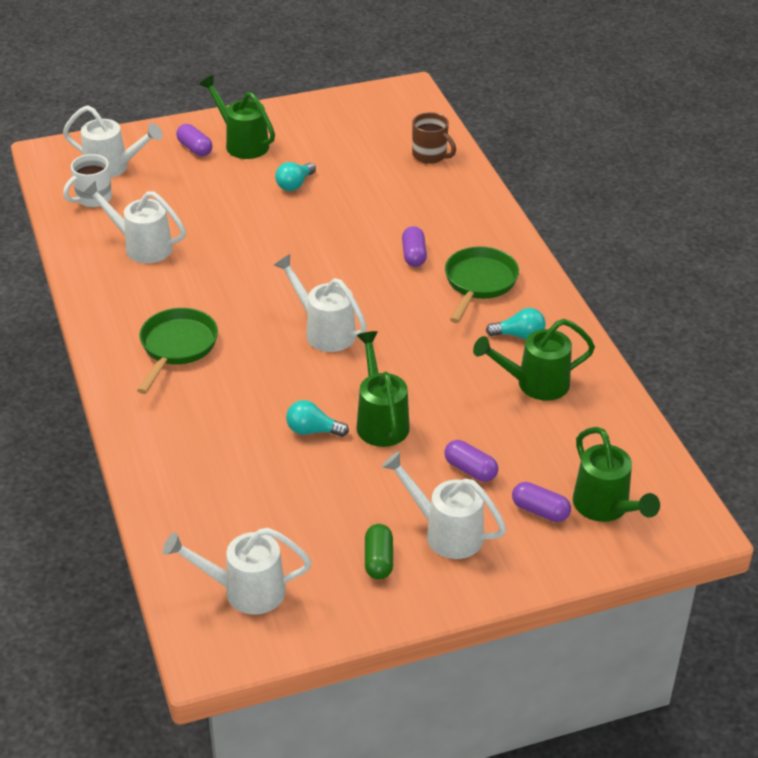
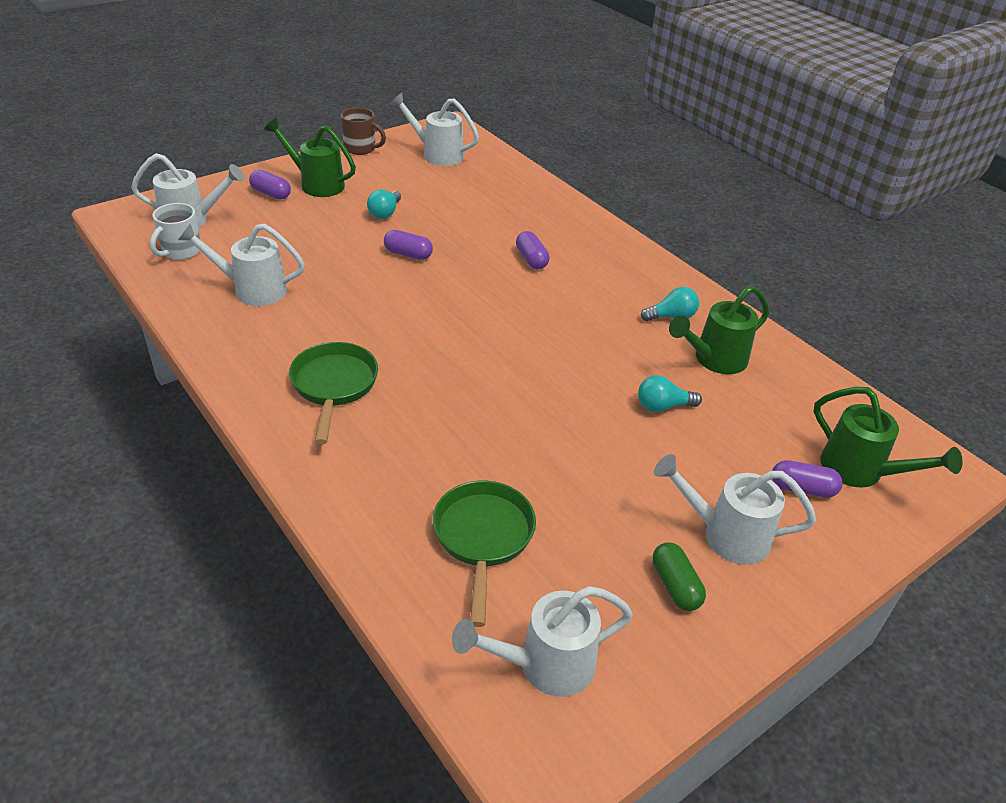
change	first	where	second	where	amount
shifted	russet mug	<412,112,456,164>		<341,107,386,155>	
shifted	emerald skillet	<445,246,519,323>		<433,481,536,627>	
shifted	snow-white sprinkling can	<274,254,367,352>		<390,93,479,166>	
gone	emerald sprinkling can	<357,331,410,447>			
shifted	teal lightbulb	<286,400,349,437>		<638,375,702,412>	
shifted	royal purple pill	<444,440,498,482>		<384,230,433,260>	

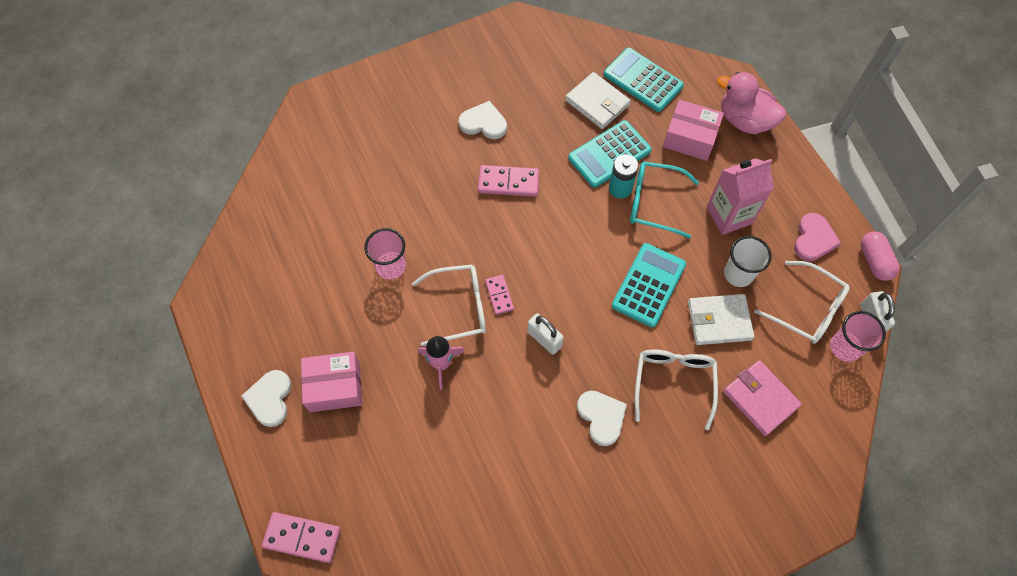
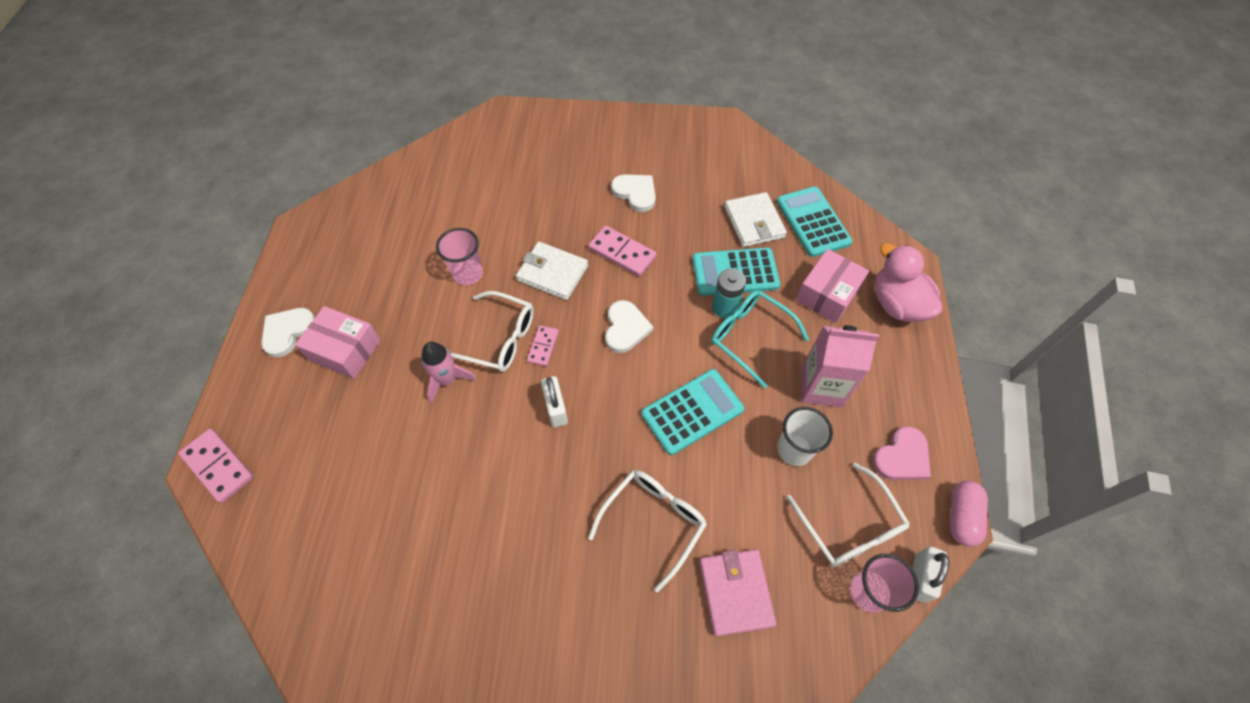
change	first	where	second	where	amount
rotated	pink box	<663,99,724,161>		<796,249,869,323>	75 degrees clockwise
shifted	snow-white billfold	<688,294,755,345>		<516,242,588,300>	
shifted	snow-white love heart	<577,391,627,446>		<605,300,653,353>	

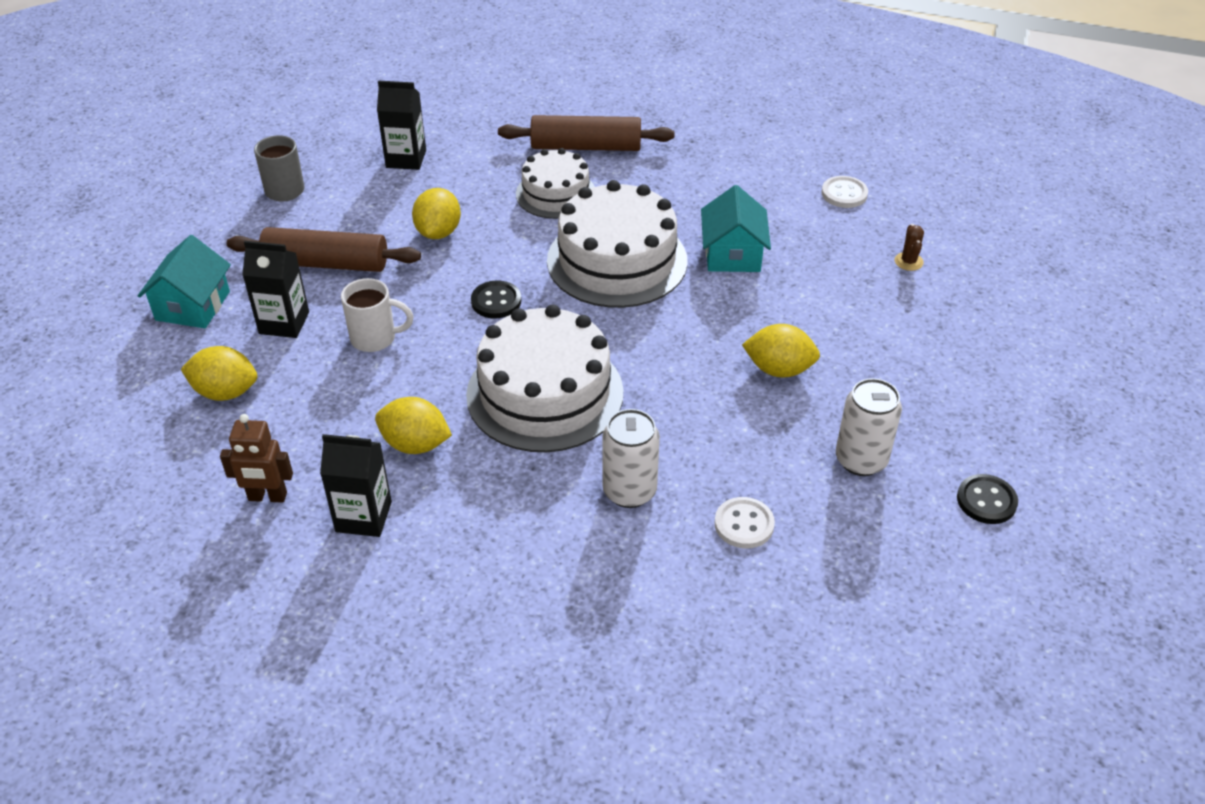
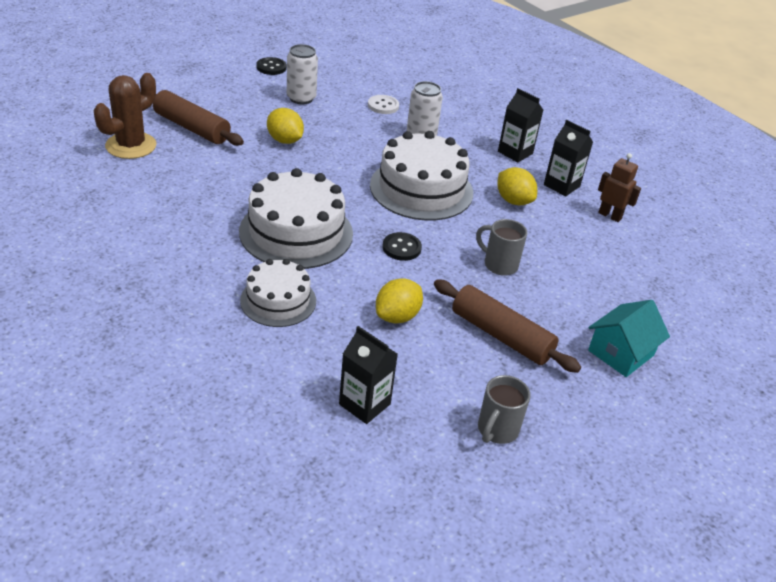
change	first	where	second	where	amount
shifted	russet pastry roller	<498,115,675,151>		<153,90,244,146>	
gone	snow-white shirt button	<822,176,868,208>			
gone	teal cottage	<701,185,771,272>			
scaled	russet saguaro cactus	<895,224,924,271>		<94,73,156,159>	x2.36
shifted	black carton	<242,241,309,338>		<498,88,543,162>	
repainted	snow-white mug	<341,278,414,352>	gray mug	<476,219,527,276>	
gone	golden lemon	<181,346,257,401>			

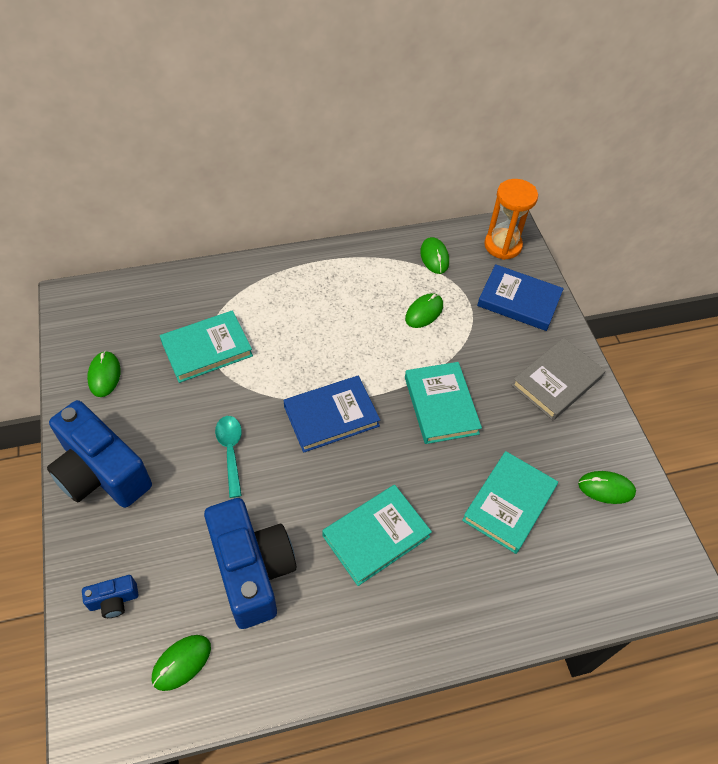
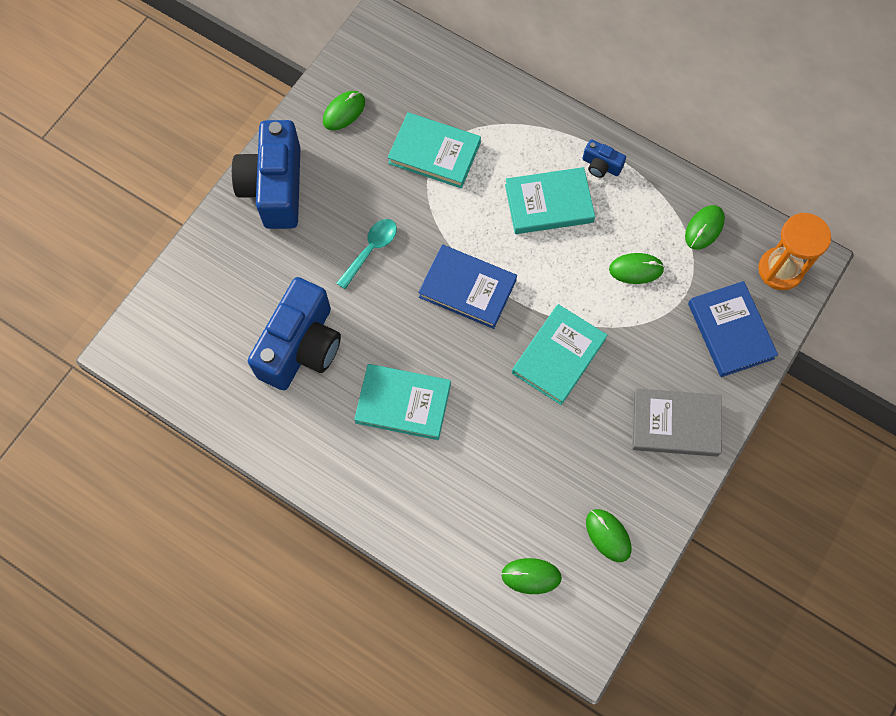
change	first	where	second	where	amount
shifted	teal hardback	<462,451,558,554>		<505,167,595,234>	
shifted	blue photo camera	<82,575,138,618>		<582,139,626,178>	
shifted	emerald computer mouse	<152,635,211,691>		<501,558,562,594>	

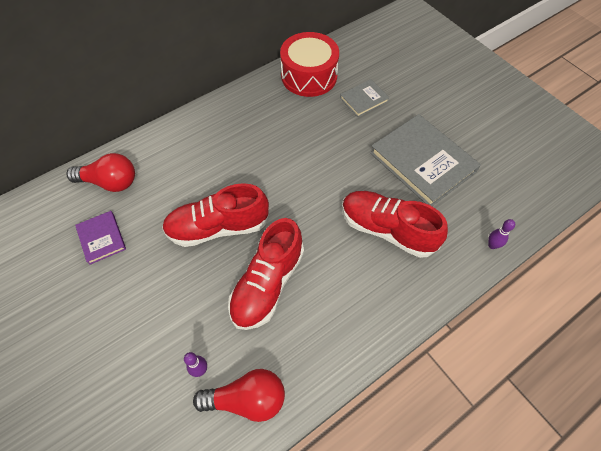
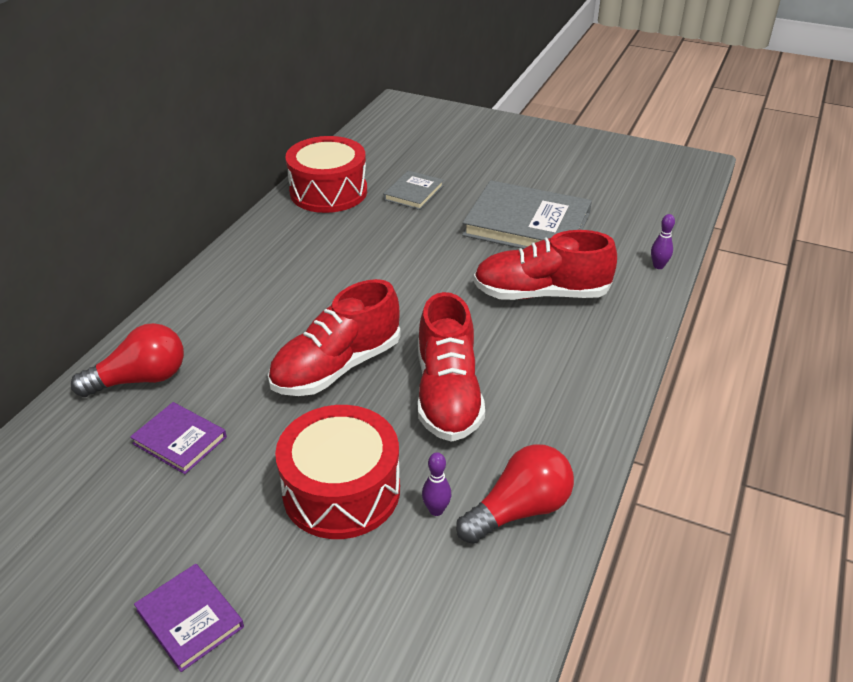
change	first	where	second	where	amount
new			crimson snare drum	<275,405,400,539>	
new			royal purple hardback	<134,564,244,672>	

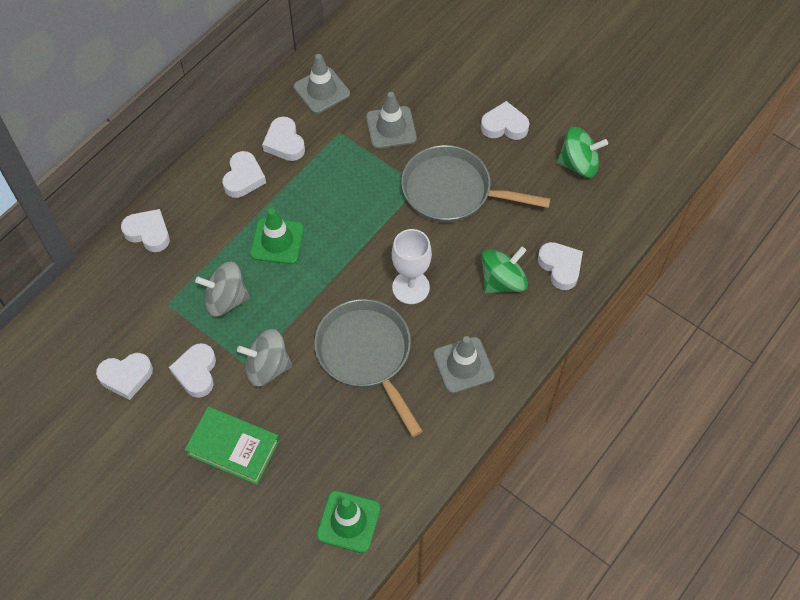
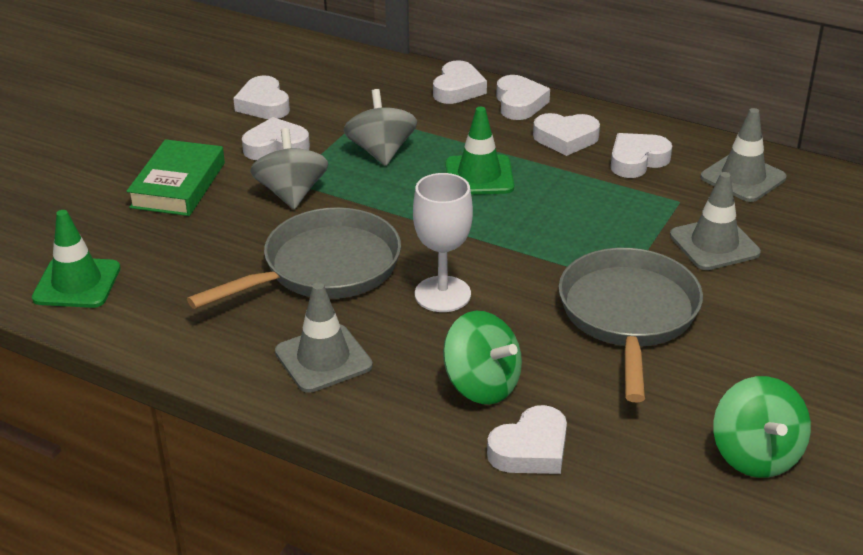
change	first	where	second	where	amount
shifted	snow-white love heart	<481,101,529,140>		<496,75,550,120>	

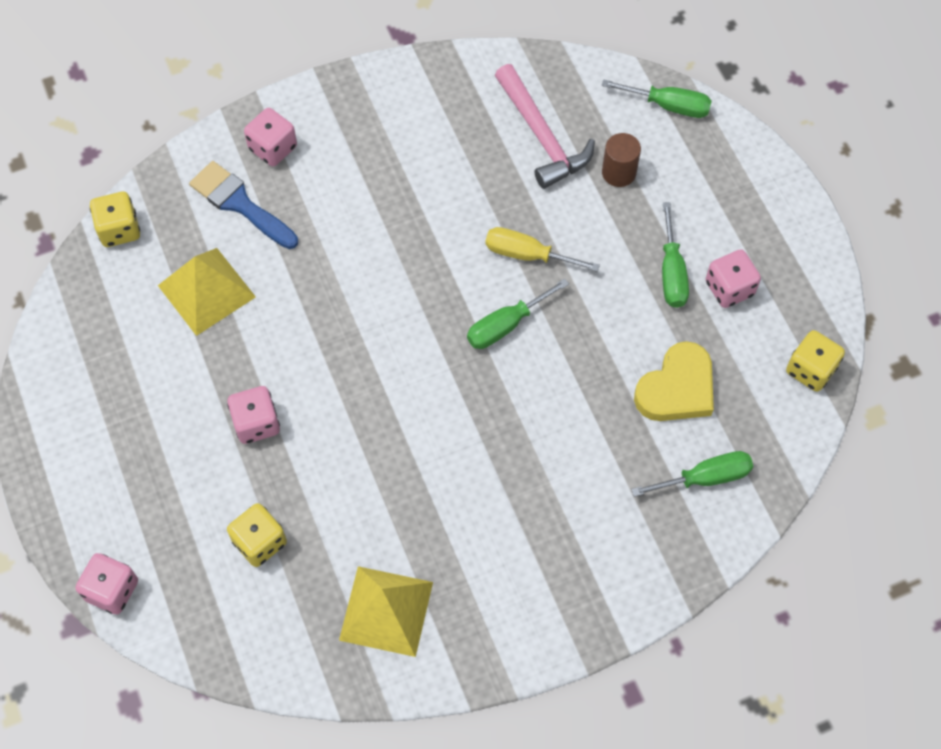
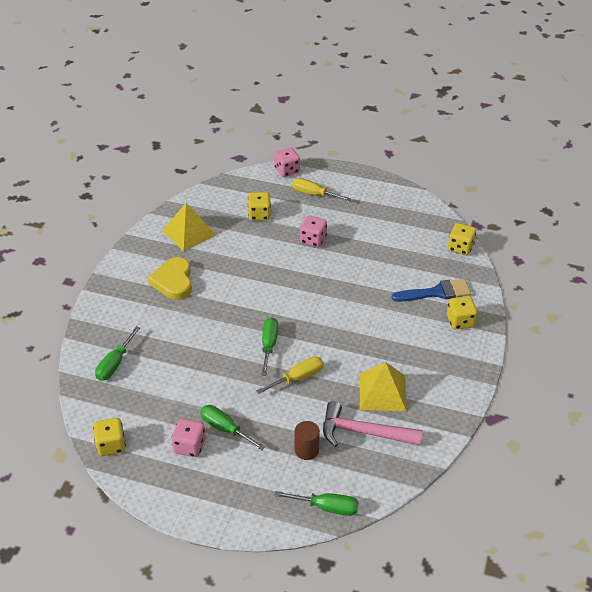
change	first	where	second	where	amount
rotated	emerald screwdriver	<602,79,712,118>		<275,491,359,516>	135 degrees counterclockwise
repainted	pink die	<244,108,297,166>	golden die	<447,296,477,329>	
shifted	golden pyramid	<158,248,256,336>		<360,362,407,411>	
shifted	golden love heart	<634,341,714,421>		<148,257,192,300>	
new			golden screwdriver	<292,178,351,201>	

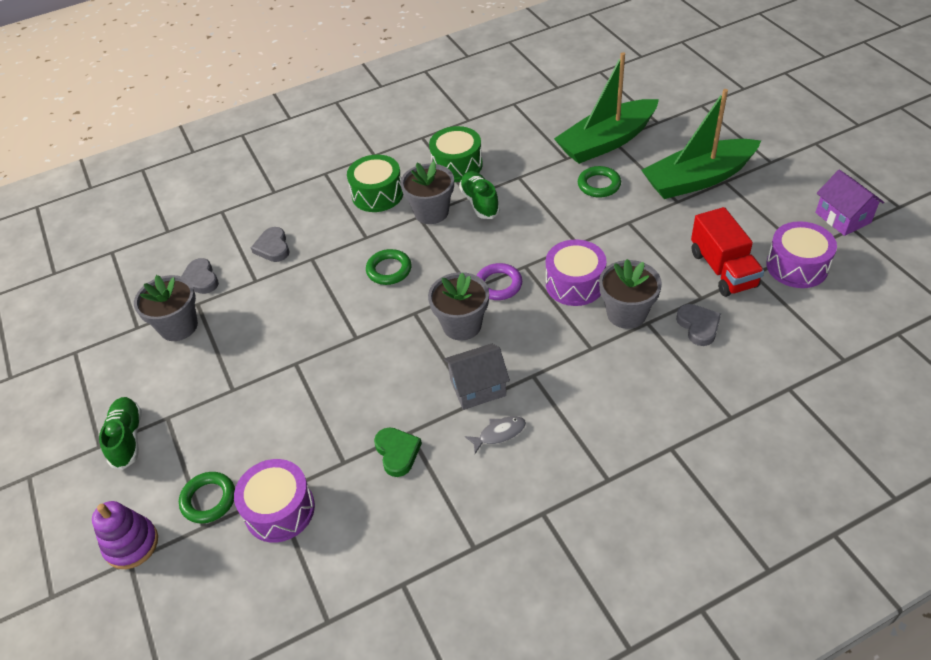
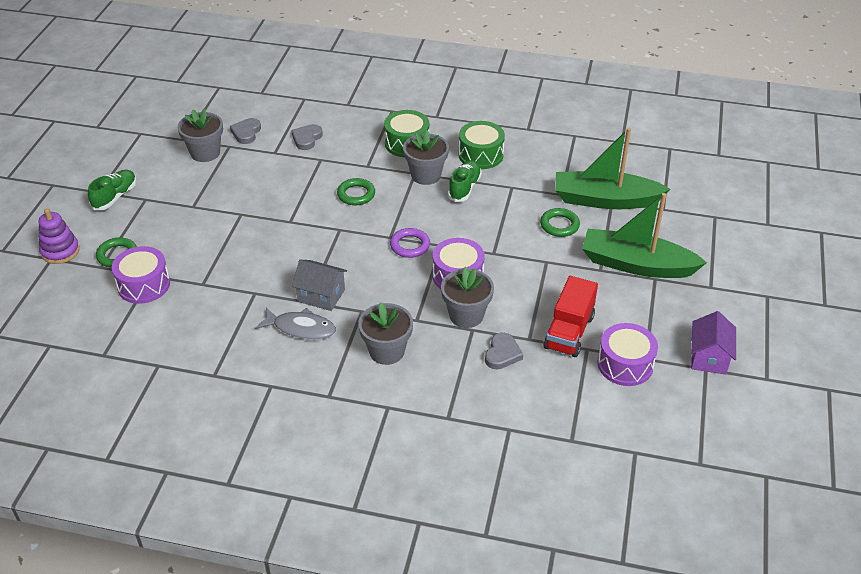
change	first	where	second	where	amount
shifted	gray potted plant	<428,272,489,341>		<358,302,413,365>	
scaled	gray fish	<465,416,526,454>		<255,307,336,340>	x1.61
gone	emerald love heart	<374,427,422,477>			

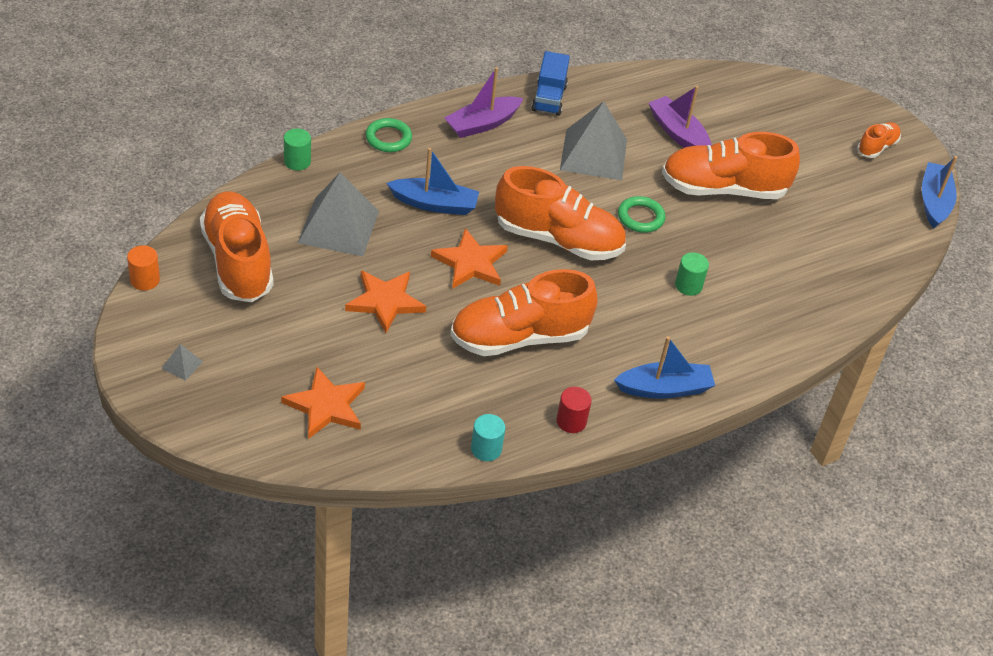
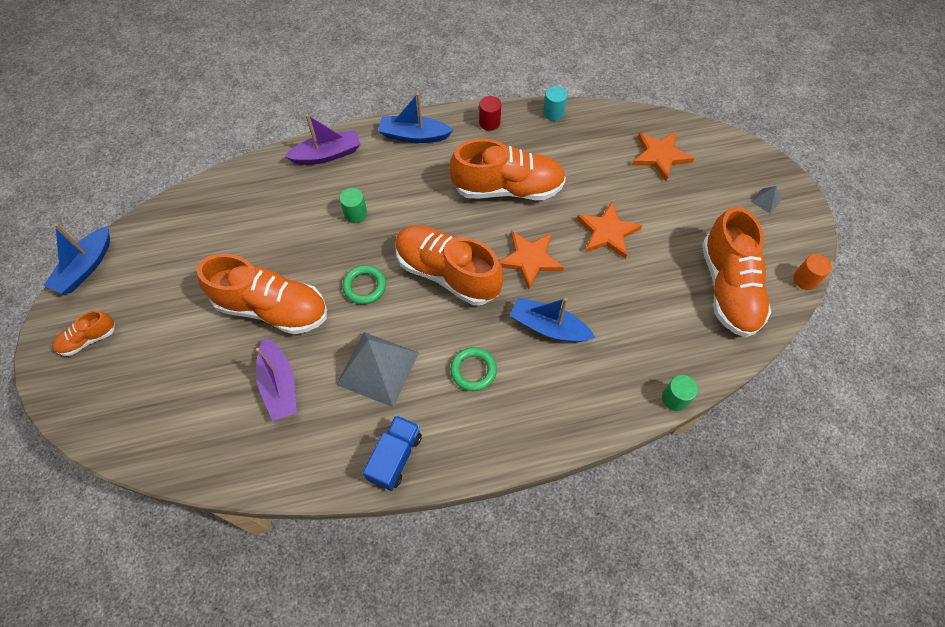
change	first	where	second	where	amount
shifted	royal purple sailboat	<444,67,523,138>		<284,114,361,165>	
shifted	emerald hoop	<365,118,412,152>		<450,347,497,391>	
gone	gray pyramid	<298,173,379,256>			

